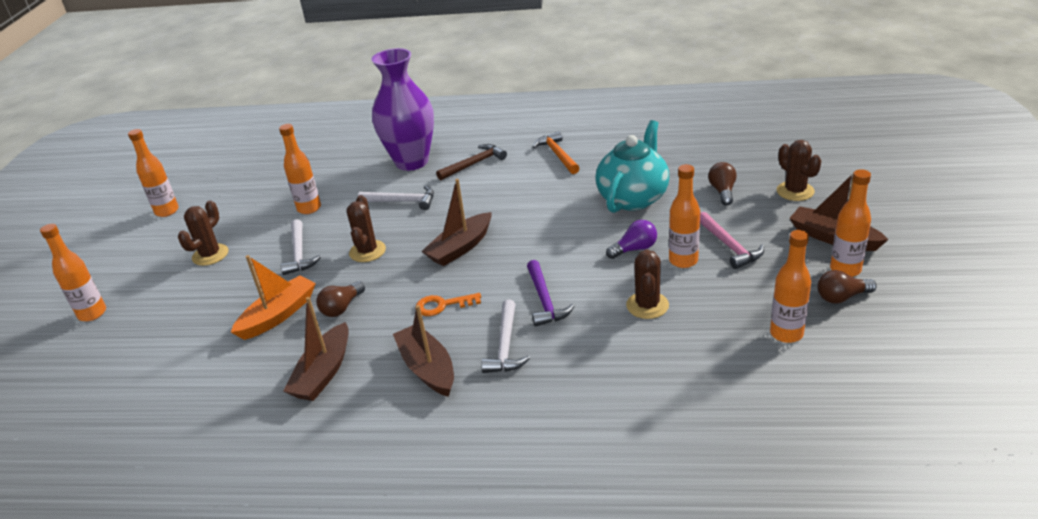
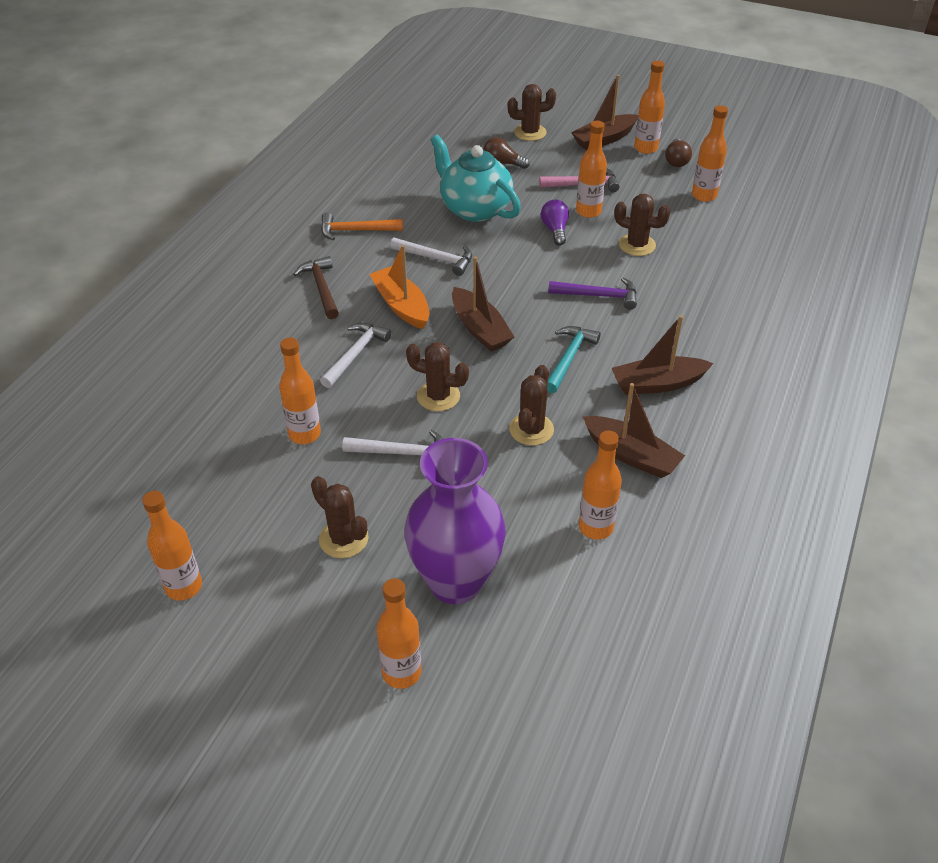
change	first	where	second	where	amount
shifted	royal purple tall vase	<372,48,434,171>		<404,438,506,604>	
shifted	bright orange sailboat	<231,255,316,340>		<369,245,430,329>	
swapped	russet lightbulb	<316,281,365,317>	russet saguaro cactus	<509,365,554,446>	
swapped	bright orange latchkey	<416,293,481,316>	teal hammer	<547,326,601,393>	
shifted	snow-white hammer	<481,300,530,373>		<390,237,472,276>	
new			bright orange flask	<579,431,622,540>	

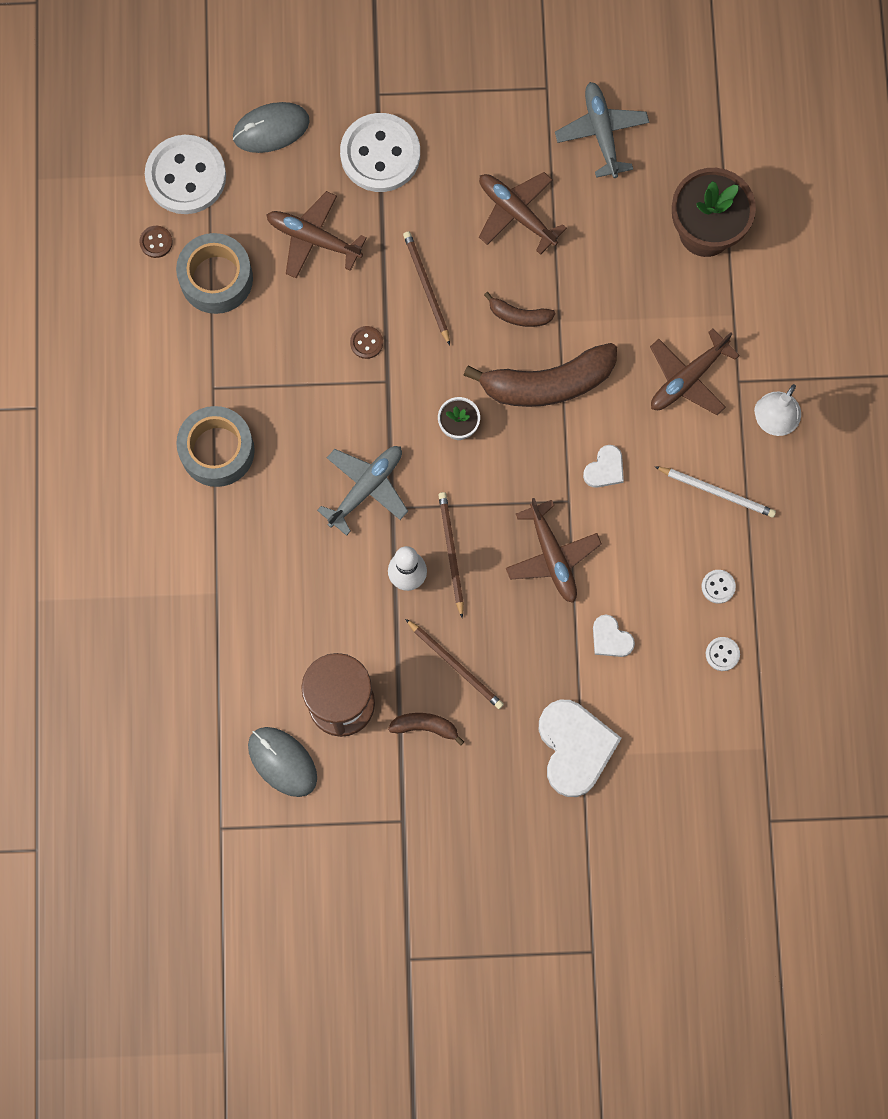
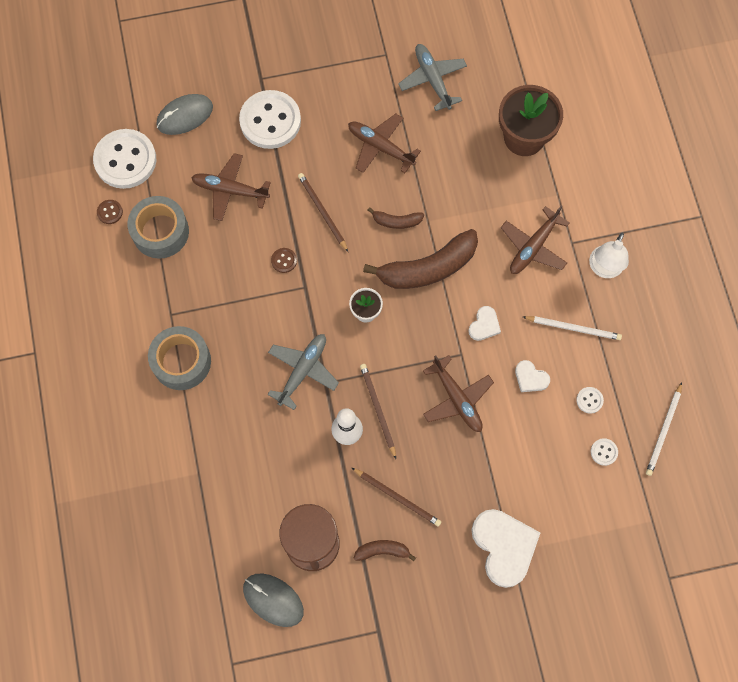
change	first	where	second	where	amount
shifted	snow-white love heart	<593,615,635,657>		<515,360,550,392>	
new			snow-white wooden pencil	<646,382,682,476>	

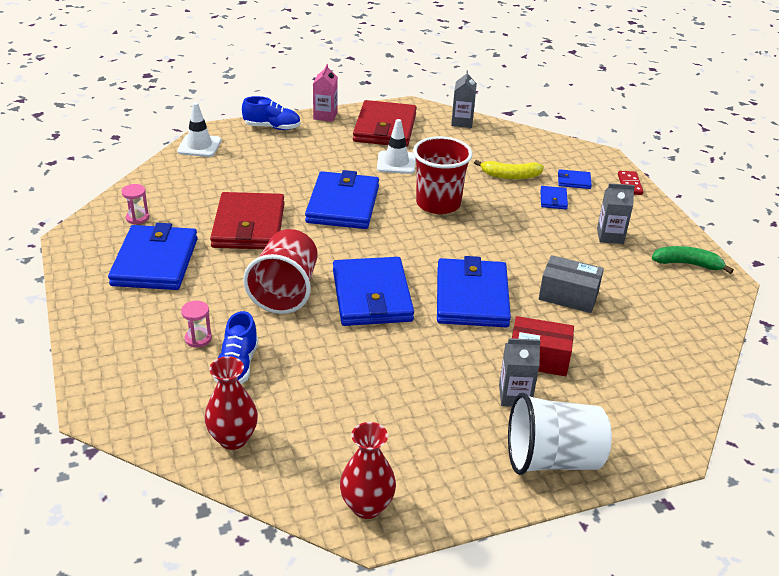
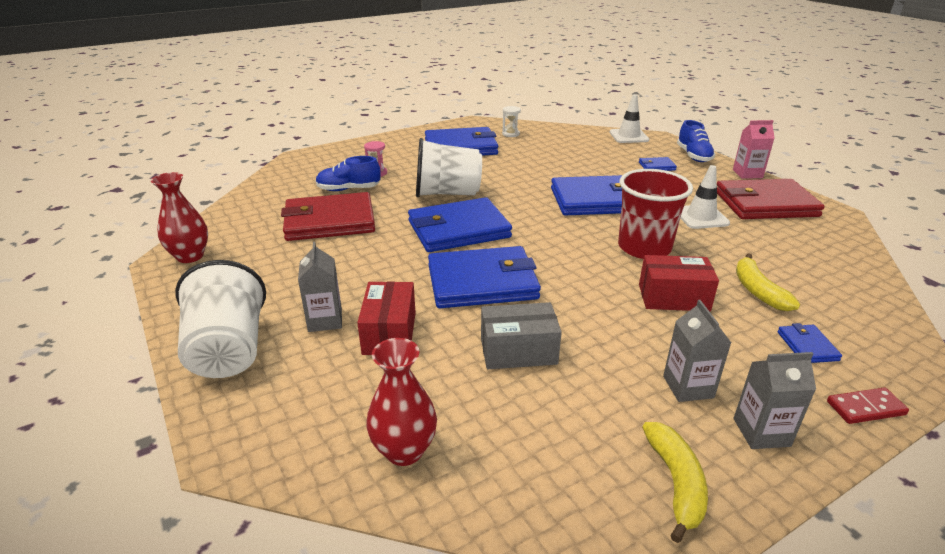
change	first	where	second	where	amount
shifted	gray carton	<451,70,477,128>		<733,352,816,449>	
repainted	pink sand timer	<121,184,149,224>	snow-white sand timer	<502,106,521,137>	
shifted	blue billfold	<540,186,568,209>		<639,157,677,171>	
shifted	crimson billfold	<210,192,285,249>		<281,192,375,241>	
repainted	crimson beaker	<243,229,318,314>	snow-white beaker	<416,138,482,197>	
repainted	emerald banana	<652,246,734,274>	golden banana	<642,422,708,543>	
rotated	gray box	<539,255,604,313>		<481,302,562,369>	75 degrees clockwise
shifted	crimson tall vase	<205,356,258,450>		<366,338,437,466>	
new			crimson box	<639,255,719,311>	

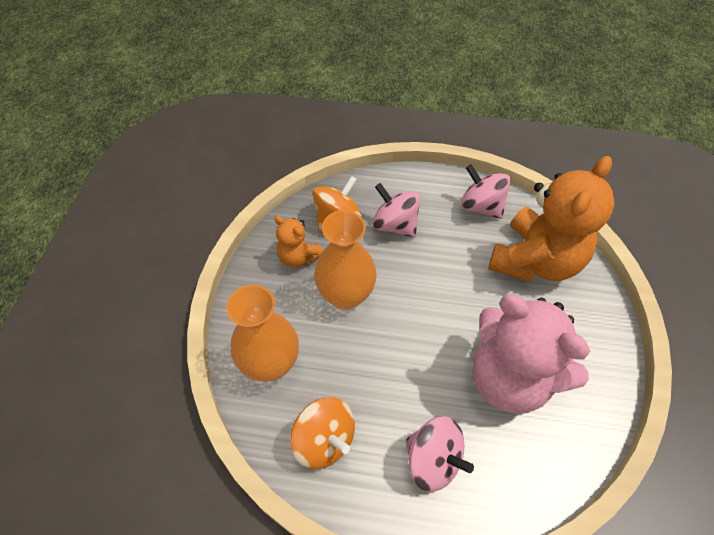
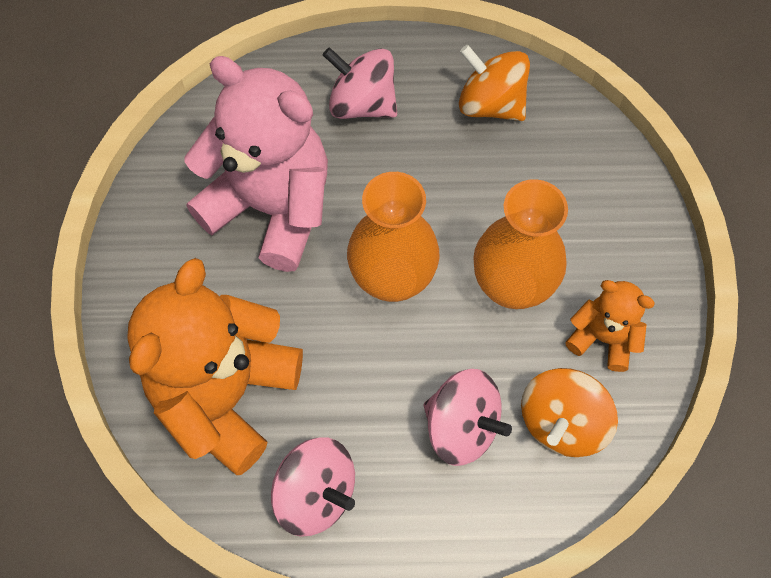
change	first	where	second	where	amount
shifted	bright orange tall vase	<226,285,299,382>		<347,172,439,302>	

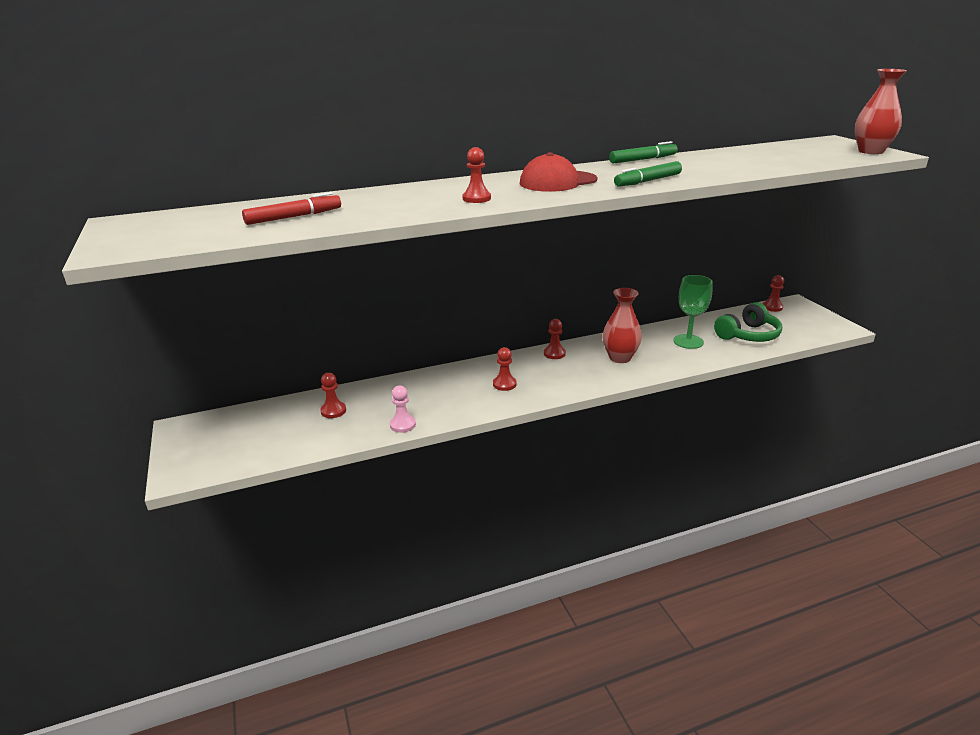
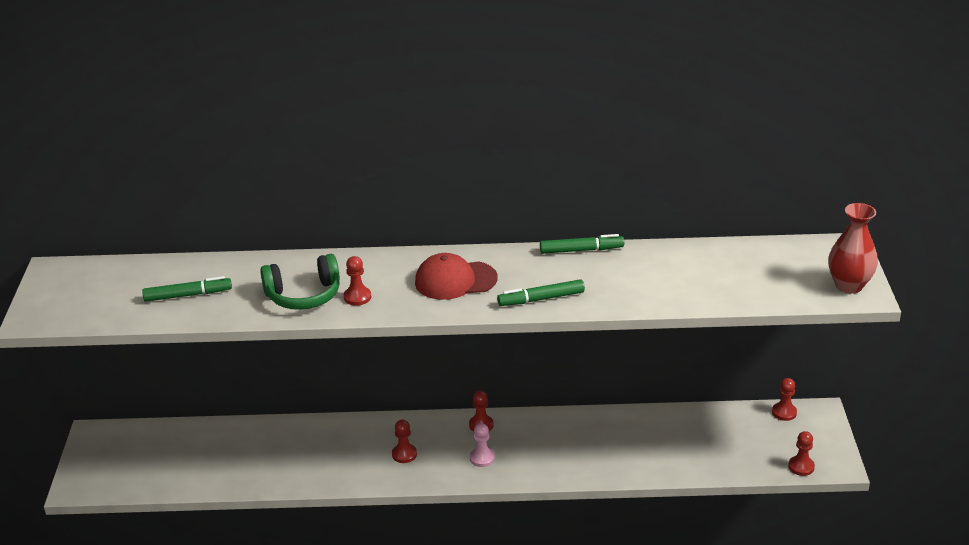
change	first	where	second	where	amount
repainted	crimson marker	<242,192,341,225>	emerald marker	<142,276,232,302>	
gone	emerald chalice	<673,275,713,349>			
gone	crimson tall vase	<602,288,642,363>			
shifted	emerald headset	<714,302,782,342>		<260,254,340,310>	
shifted	crimson pawn	<320,373,346,418>		<788,431,815,476>	
shifted	pink pawn	<390,386,416,433>		<470,423,495,467>	

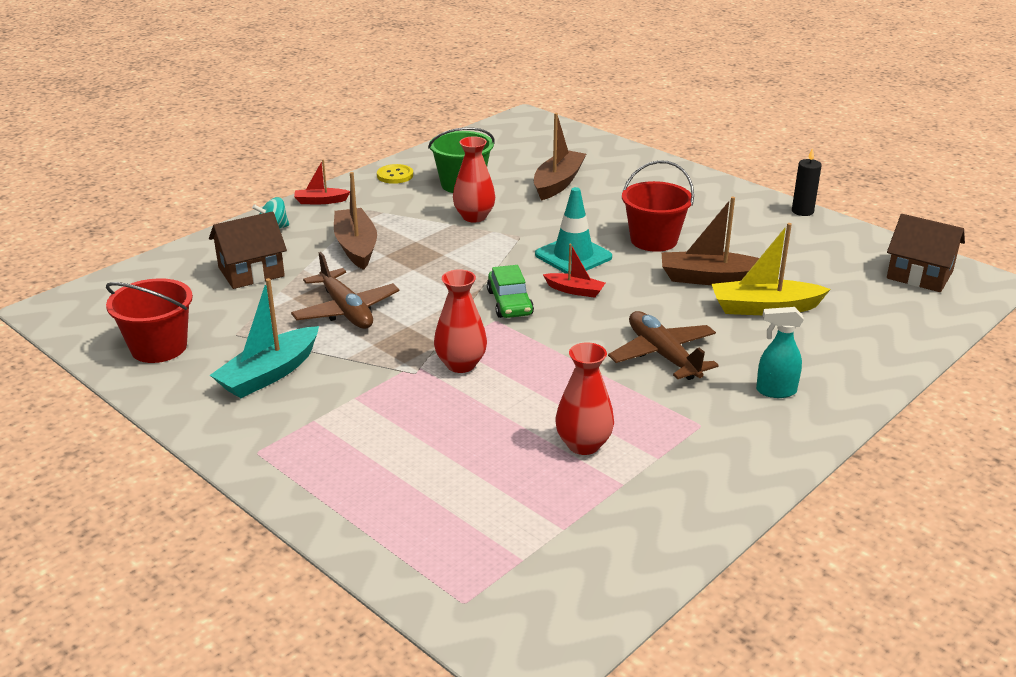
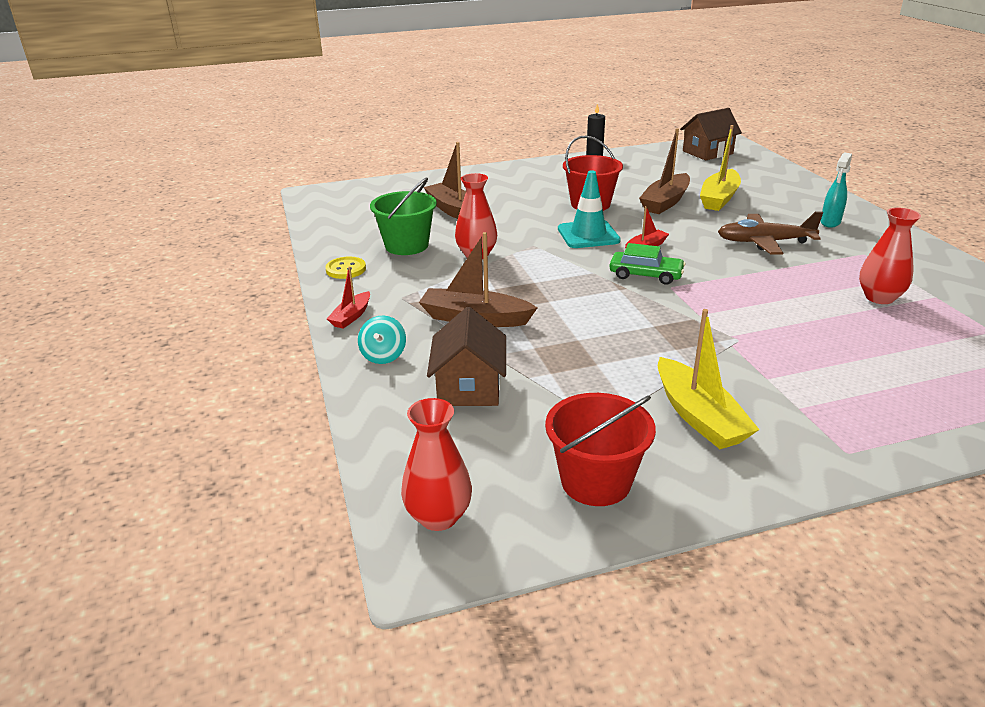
change	first	where	second	where	amount
gone	russet aeroplane	<291,252,400,329>			
shifted	crimson tall vase	<434,269,487,373>		<401,398,472,531>	
repainted	teal sailboat	<210,278,319,398>	golden sailboat	<658,309,760,449>	

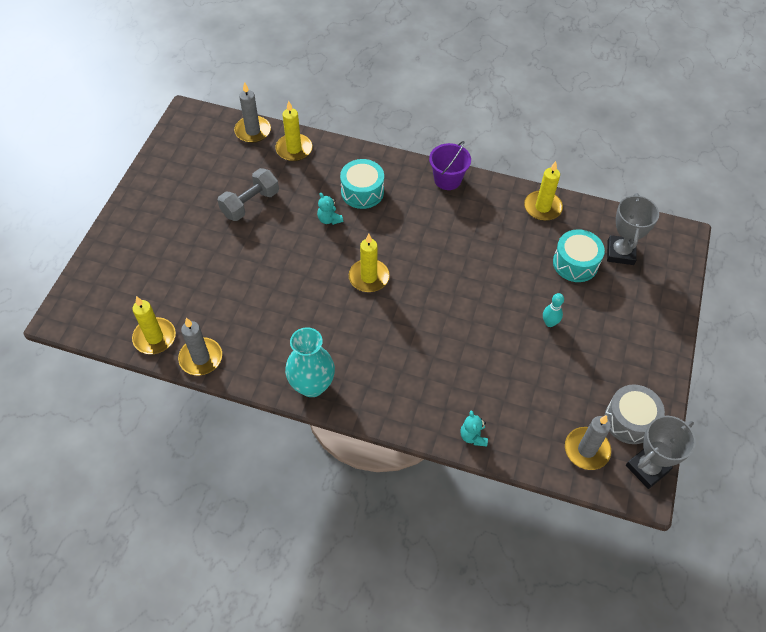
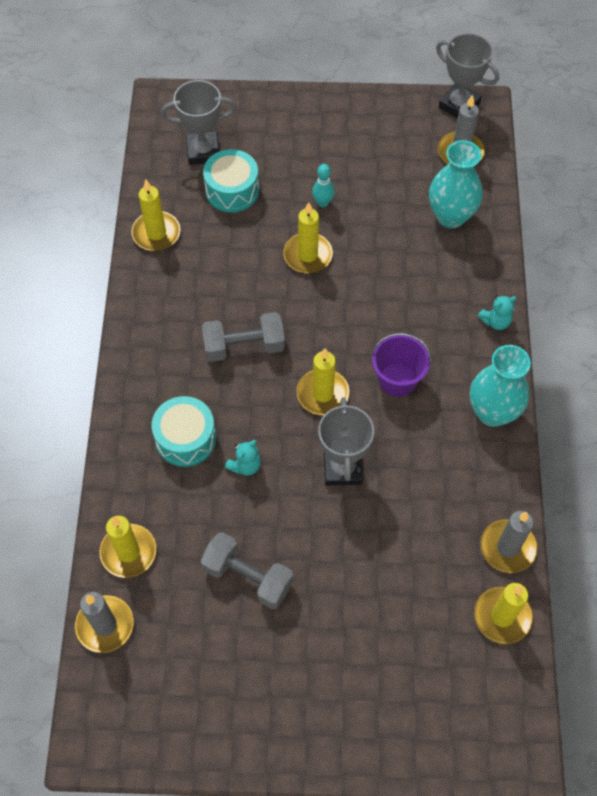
change	first	where	second	where	amount
shifted	royal purple pail	<429,141,471,190>		<371,333,431,397>	
gone	gray snare drum	<604,384,665,444>			
shifted	teal teddy	<460,411,488,446>		<478,295,517,330>	
new			teal tall vase	<429,140,483,228>	
new			golden candle	<283,202,333,273>	
new			gray dumbbell	<202,312,285,362>	
new			gray award cup	<318,397,374,486>	

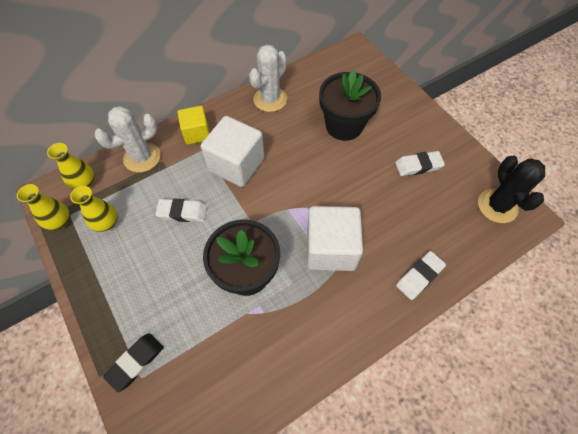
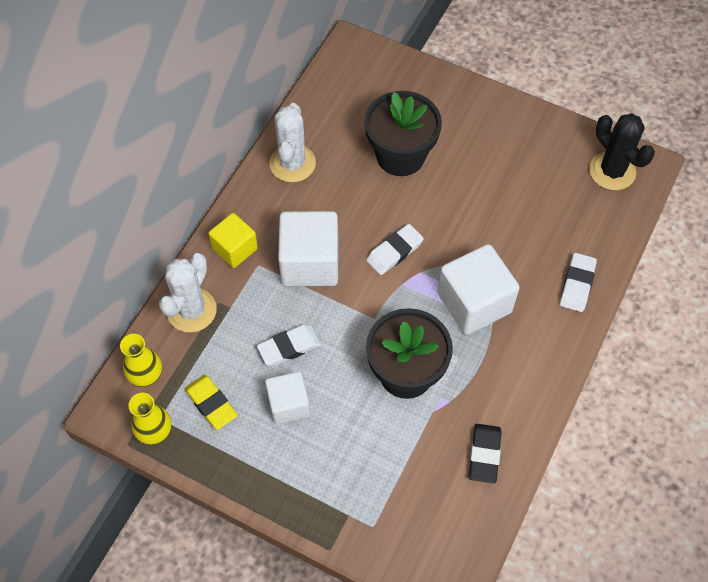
change	first	where	second	where	amount
shifted	snow-white pencil eraser	<395,151,445,176>		<367,224,424,275>	
swapped	golden tall vase	<70,186,118,232>	golden pencil eraser	<185,375,238,430>	
shifted	black pencil eraser	<103,334,164,392>		<469,424,501,483>	
new			snow-white block	<265,372,310,424>	

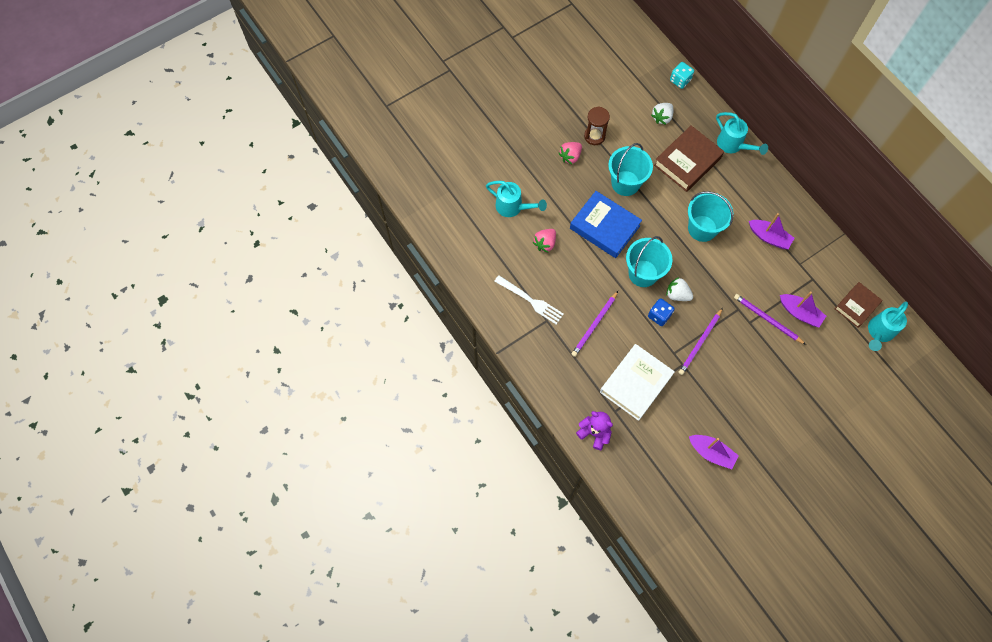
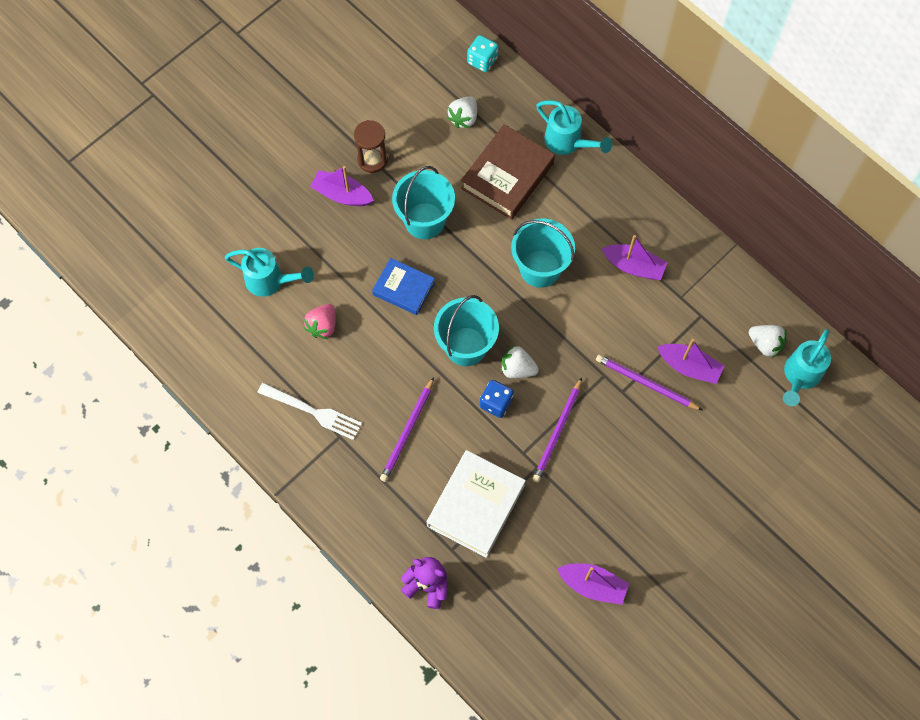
change	first	where	second	where	amount
swapped	pink berry	<558,142,582,164>	royal purple sailboat	<310,166,374,206>	
scaled	blue hardback	<570,191,642,258>		<372,258,435,315>	x0.63
swapped	russet hardback	<835,282,882,328>	snow-white berry	<749,325,787,358>	

